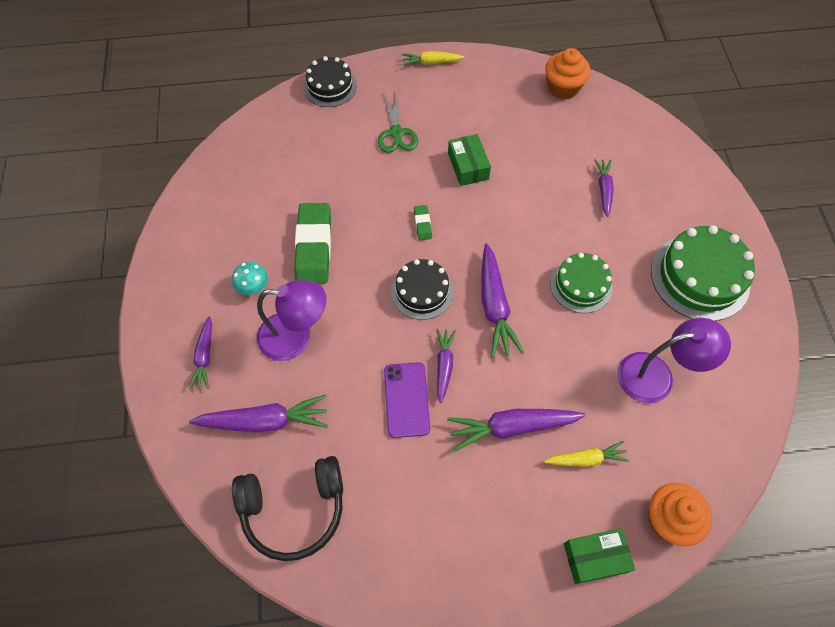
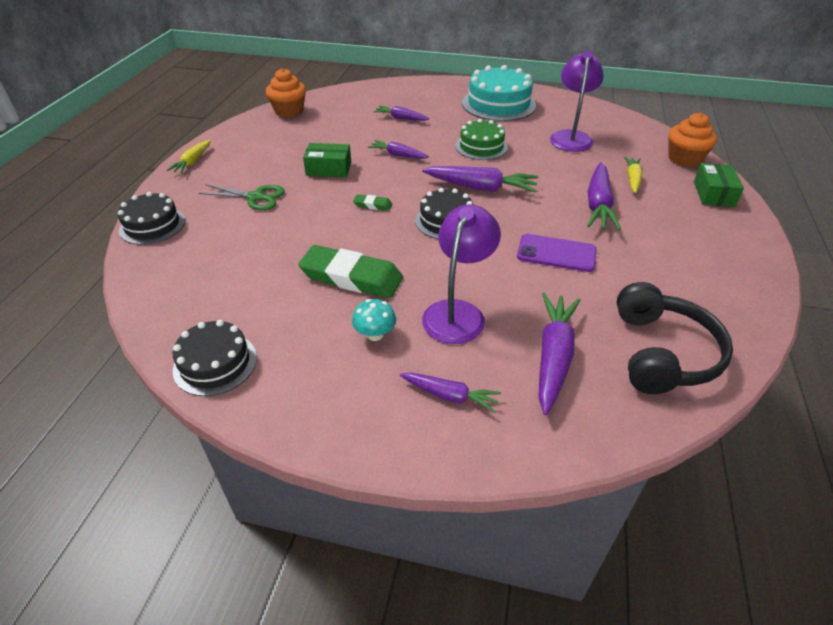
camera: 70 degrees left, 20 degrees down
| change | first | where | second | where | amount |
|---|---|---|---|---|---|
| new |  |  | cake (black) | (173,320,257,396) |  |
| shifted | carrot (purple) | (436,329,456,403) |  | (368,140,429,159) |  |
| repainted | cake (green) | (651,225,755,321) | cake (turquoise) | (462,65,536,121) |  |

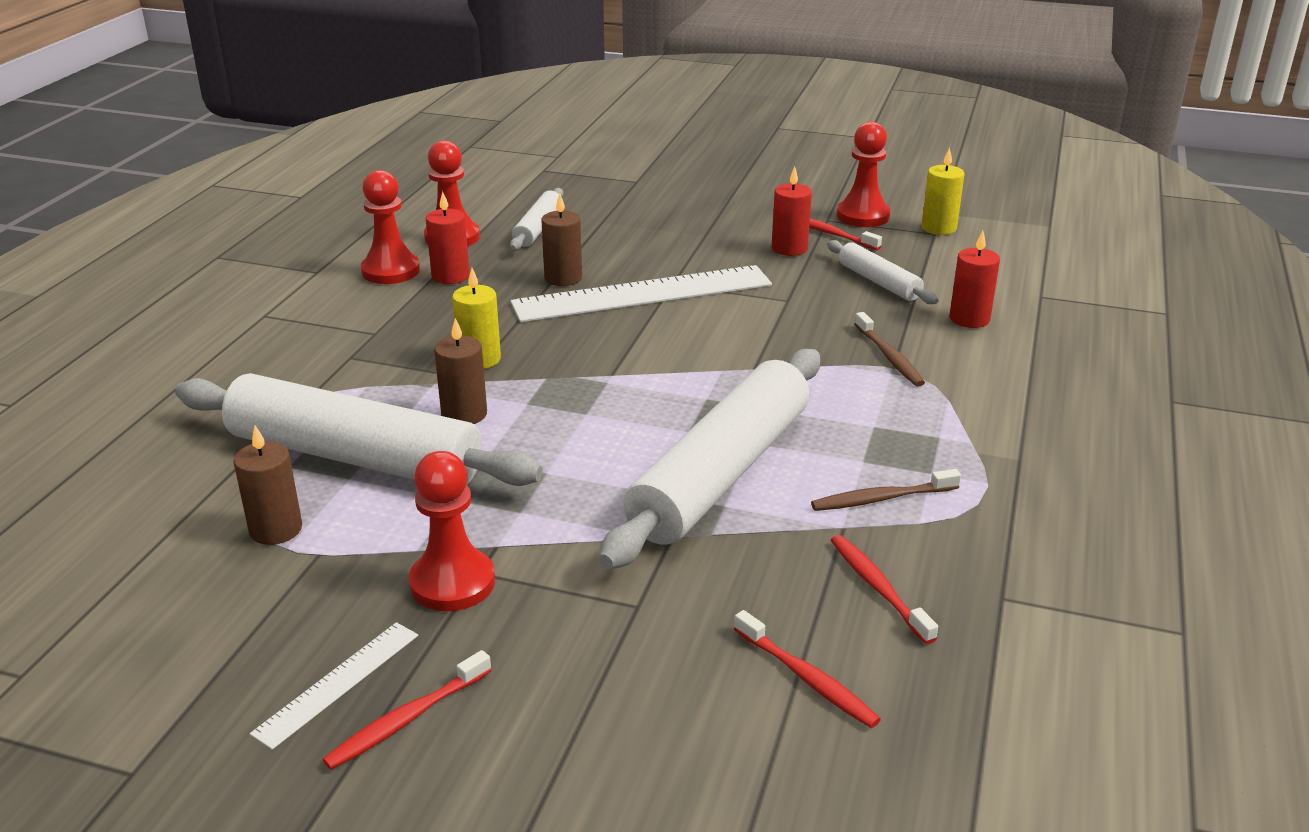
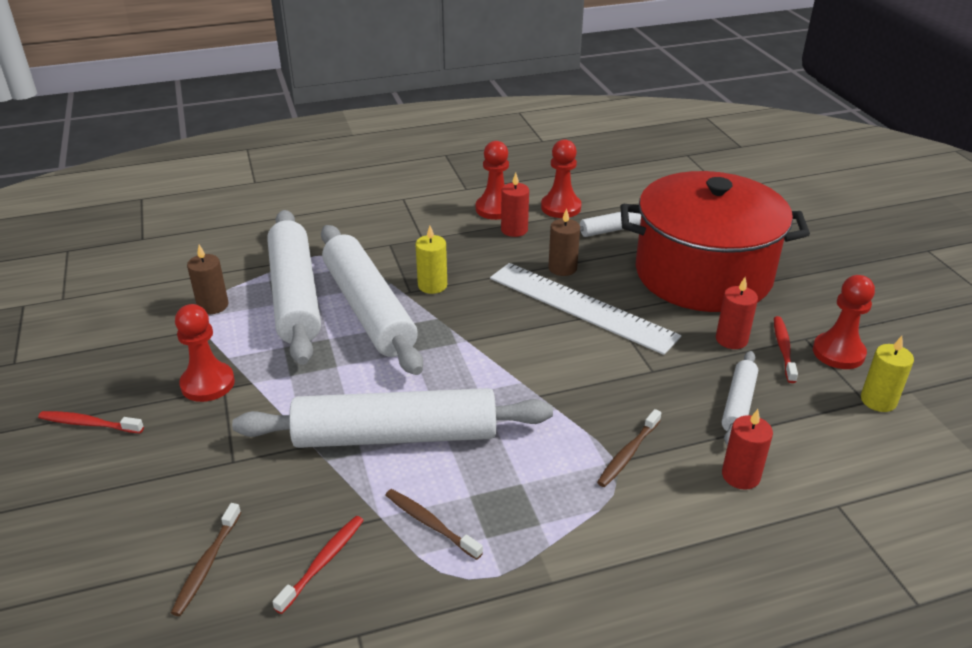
camera: 55 degrees right, 5 degrees up
| change | first | where | second | where | amount |
|---|---|---|---|---|---|
| gone | ruler (white) | (250,622,418,750) |  |  |  |
| new |  |  | pot (red) | (620,171,810,312) |  |
| swapped | candle (brown) | (434,318,487,424) | rolling pin (white) | (321,225,423,375) |  |
| repainted | toothbrush (red) | (734,610,881,728) | toothbrush (brown) | (171,503,241,616) |  |

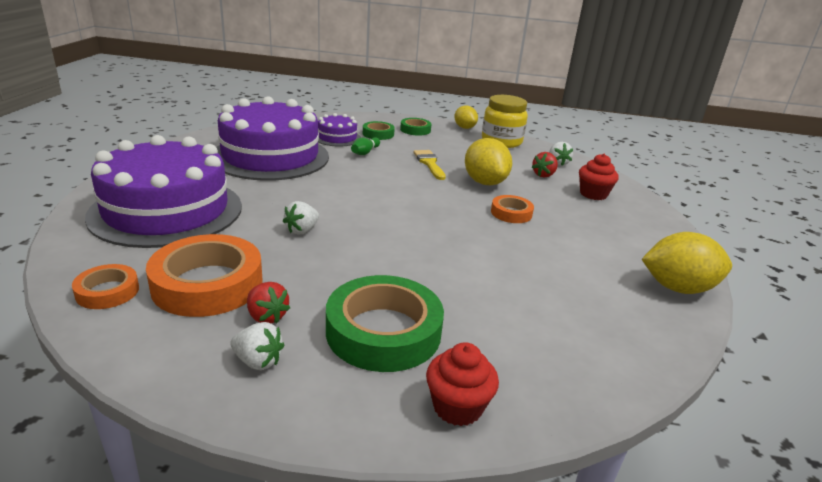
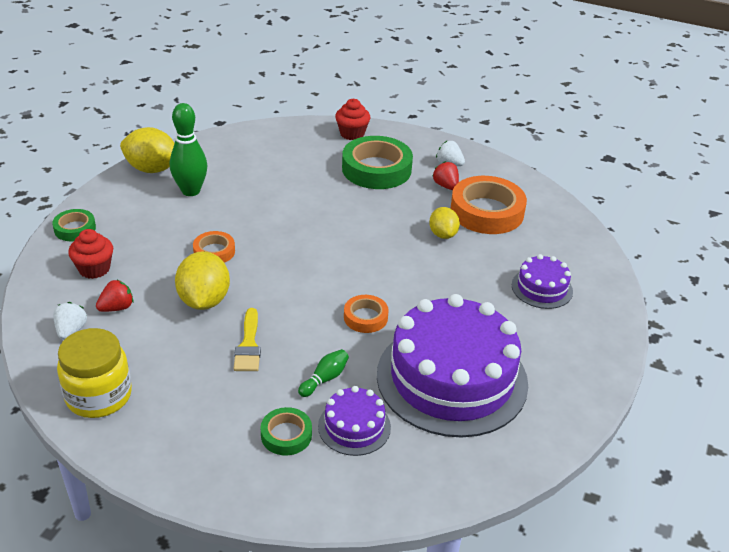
camera: 165 degrees left, 10 degrees up
| change | first | where | second | where | amount |
|---|---|---|---|---|---|
| gone | strawberry (white) | (283,201,319,235) |  |  |  |
| new |  |  | bowling pin (green) | (170,103,208,196) |  |
| shifted | tape (orange) | (72,264,139,309) |  | (344,295,389,333) |  |
| shifted | tape (green) | (400,118,431,136) |  | (52,209,96,241) |  |
| shifted | lemon (yellow) | (454,105,478,129) |  | (429,207,460,239) |  |
| scaled | cake (purple) | (85,135,242,248) |  | (512,254,573,309) | x0.45 |

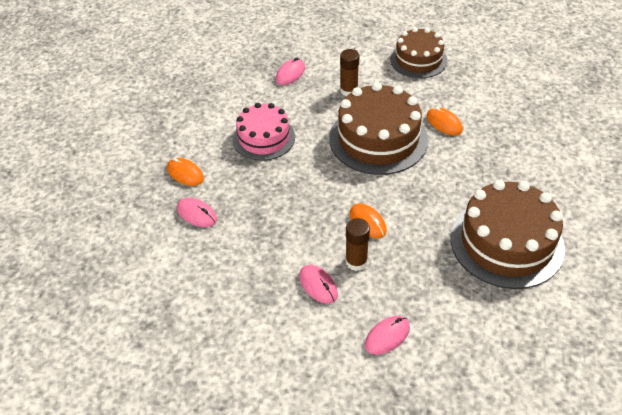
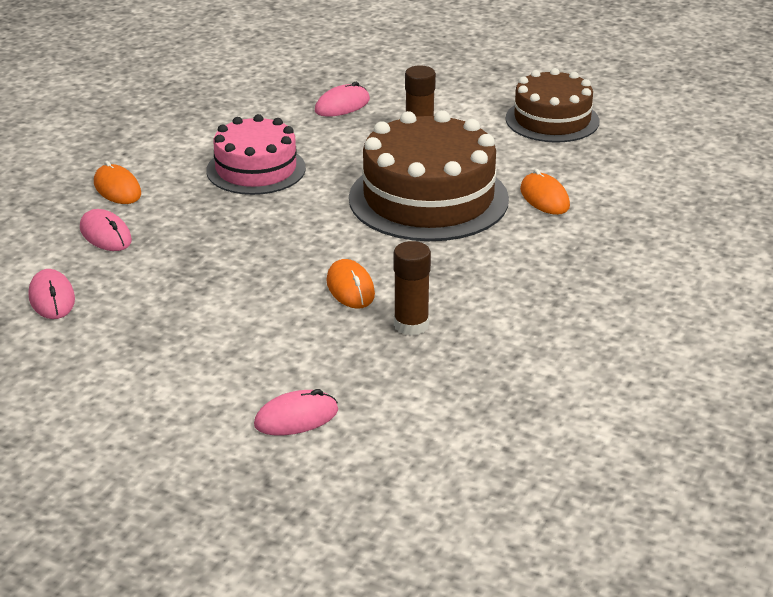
camera: 15 degrees right, 15 degrees down
| change | first | where | second | where | amount |
|---|---|---|---|---|---|
| gone | cake (brown) | (451,180,565,289) |  |  |  |
| shifted | mouse (pink) | (299,265,338,304) |  | (29,269,75,319) |  |
| shifted | glue stick (brown) | (346,218,370,271) |  | (394,241,431,336) |  |

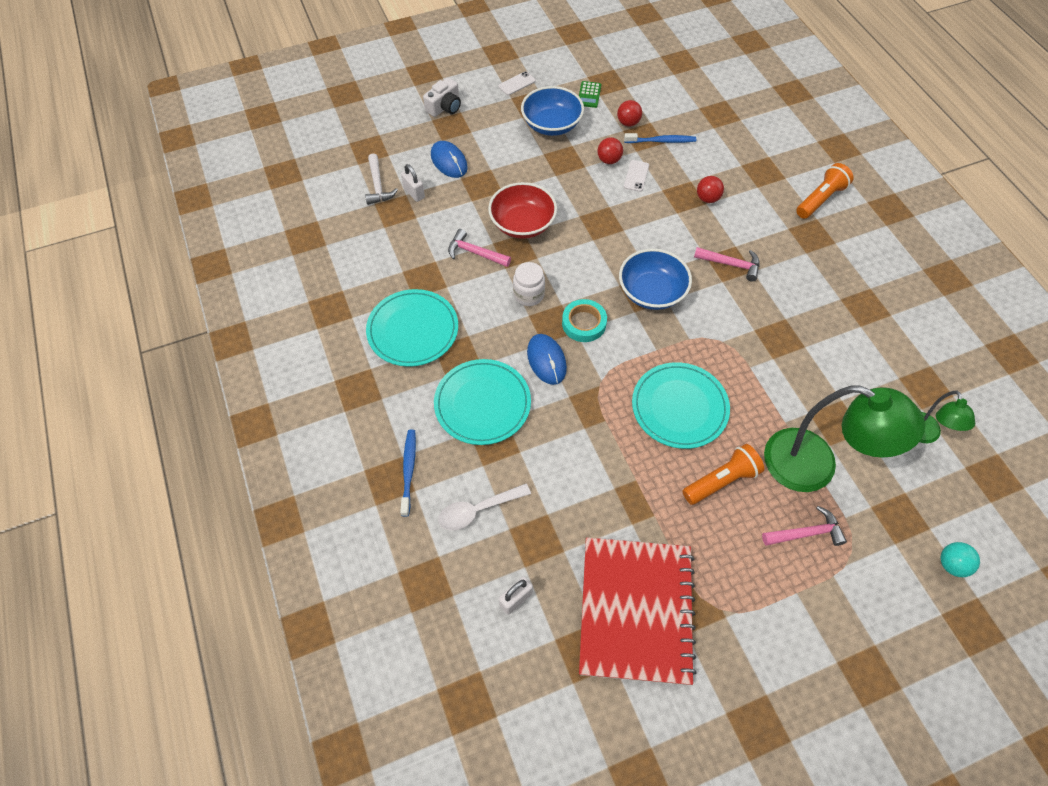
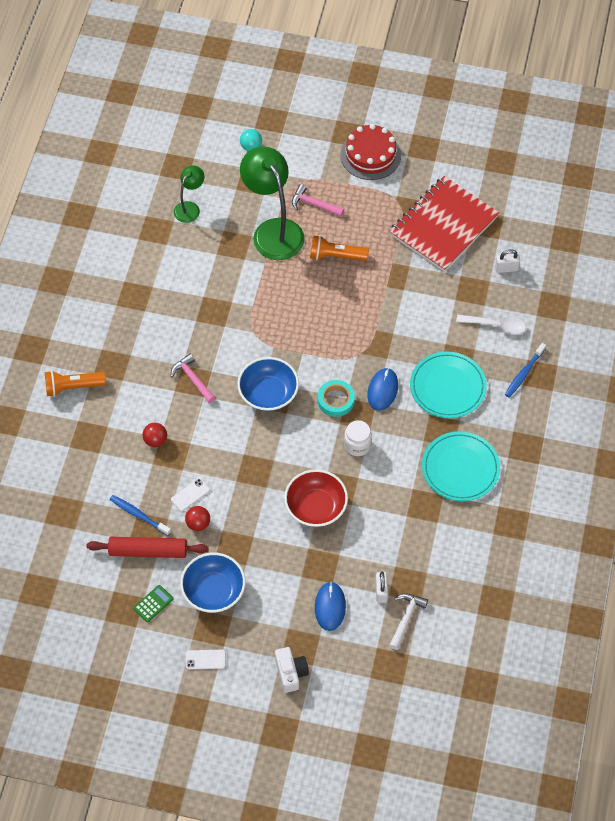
camera: 145 degrees left, 0 degrees up
| change | first | where | second | where | amount |
|---|---|---|---|---|---|
| gone | hammer (pink) | (448,229,511,267) |  |  |  |
| gone | plate (turquoise) | (632,362,730,449) |  |  |  |
| new |  |  | cake (red) | (340,124,401,180) |  |
| swapped | ball (red) | (617,100,642,126) | rolling pin (red) | (87,537,209,558) |  |
| rotated | camera (white) | (423,77,461,117) |  | (275,647,309,693) | 90 degrees clockwise |

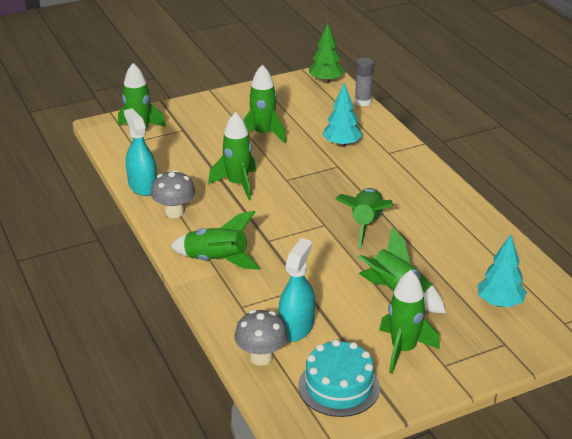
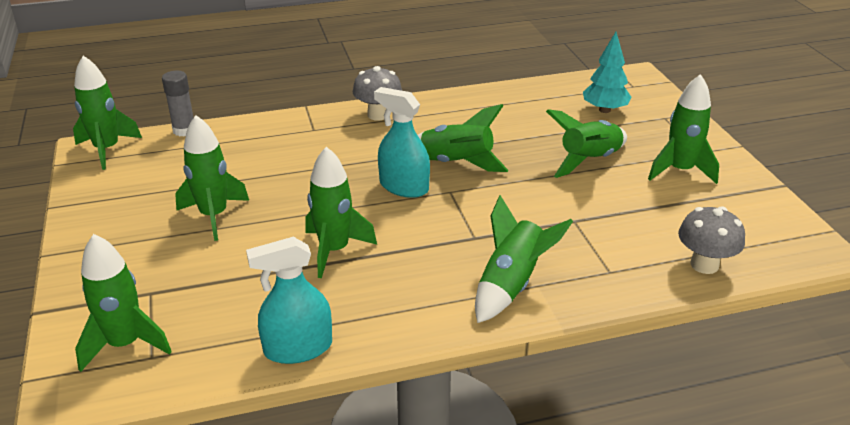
camera: 80 degrees left, 0 degrees up
| change | first | where | second | where | amount |
|---|---|---|---|---|---|
| gone | cake (turquoise) | (298,340,380,417) |  |  |  |
| gone | tree (turquoise) | (323,83,362,147) |  |  |  |
| shifted | mushroom (grey) | (151,170,195,218) |  | (353,66,402,121) |  |
| shifted | spray bottle (turquoise) | (278,238,315,342) |  | (374,87,430,198) |  |
| swapped | tree (green) | (309,23,345,83) | rocket (green) | (73,56,142,170) |  |

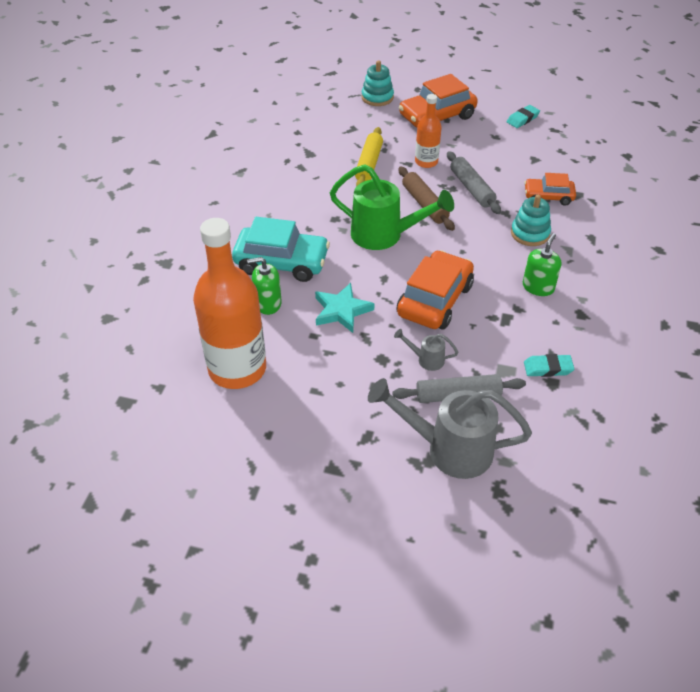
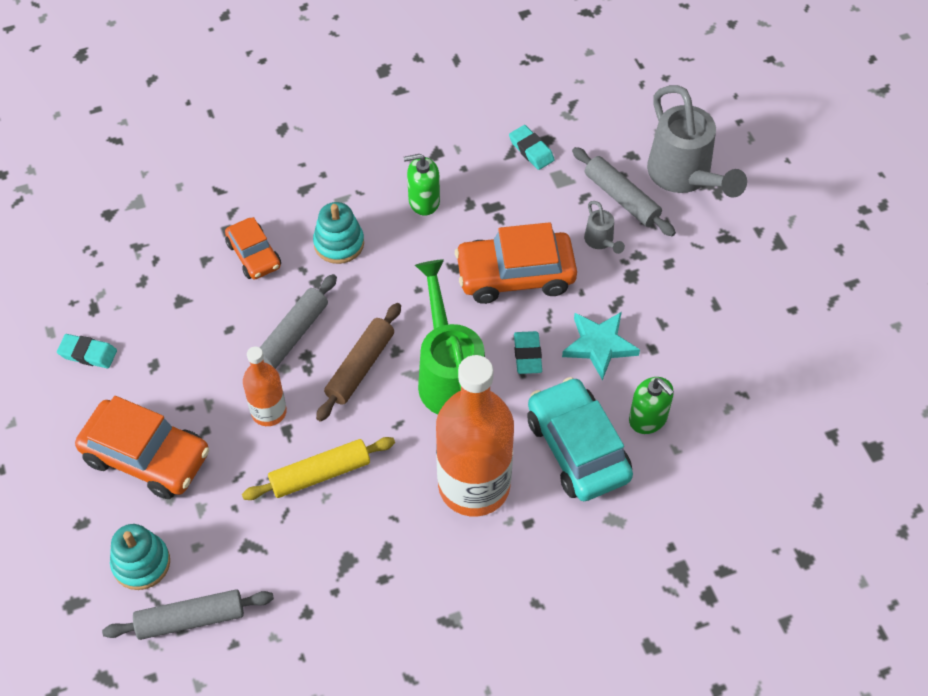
camera: 125 degrees left, 10 degrees up
| change | first | where | second | where | amount |
|---|---|---|---|---|---|
| new |  |  | rolling pin (grey) | (102,589,274,640) |  |
| new |  |  | eraser (turquoise) | (514,331,542,374) |  |
| shifted | bottle (orange) | (193,218,266,389) |  | (436,355,514,517) |  |

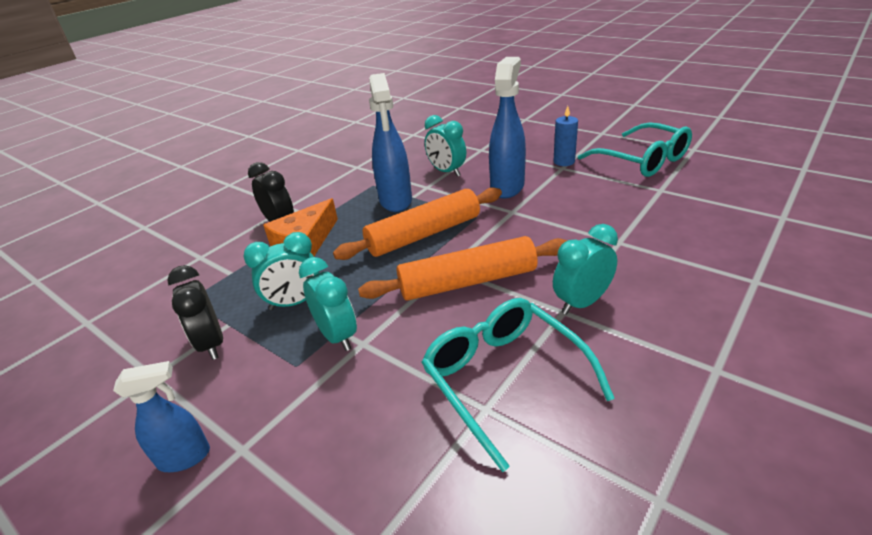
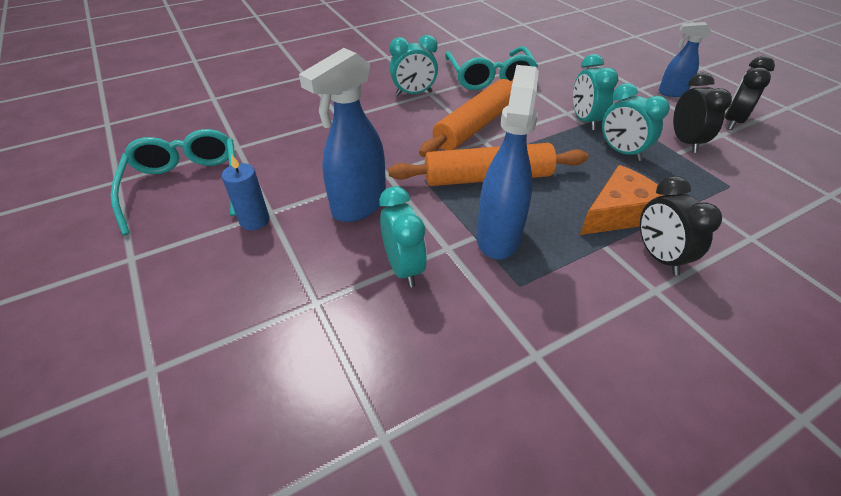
camera: 160 degrees left, 10 degrees up
| change | first | where | second | where | amount |
|---|---|---|---|---|---|
| new |  |  | clock (black) | (725,56,775,130) |  |
| rotated | clock (turquoise) | (243,232,319,310) |  | (602,83,670,161) | 135 degrees counterclockwise |
| rotated | rolling pin (orange) | (358,236,568,301) |  | (419,79,513,157) | 60 degrees counterclockwise |

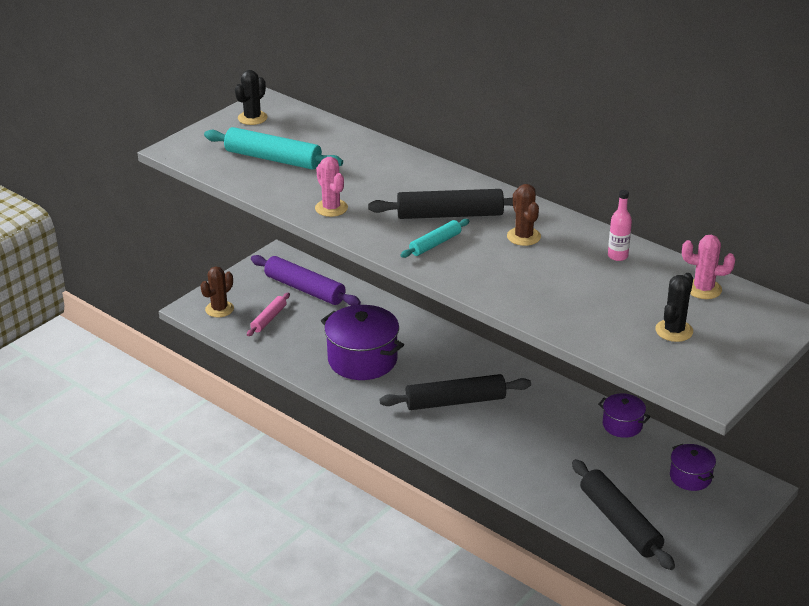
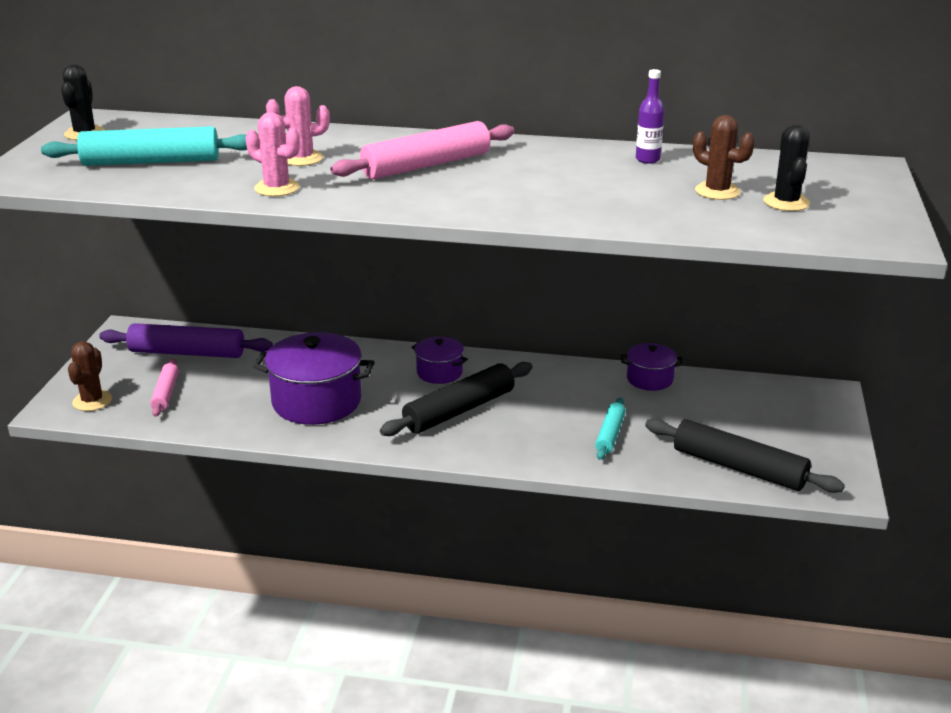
camera: 30 degrees left, 5 degrees down
| change | first | where | second | where | amount |
|---|---|---|---|---|---|
| shifted | rolling pin (turquoise) | (400,219,469,258) |  | (595,398,626,460) |  |
| shifted | cactus (brown) | (507,184,541,246) |  | (693,115,755,200) |  |
| shifted | pot (purple) | (670,444,716,491) |  | (411,337,468,384) |  |
| shifted | cactus (pink) | (682,235,735,299) |  | (266,86,330,166) |  |
| repainted | rolling pin (black) | (368,189,513,219) | rolling pin (pink) | (331,121,515,179) |  |
| repainted | bottle (pink) | (608,190,632,261) | bottle (purple) | (636,69,664,164) |  |

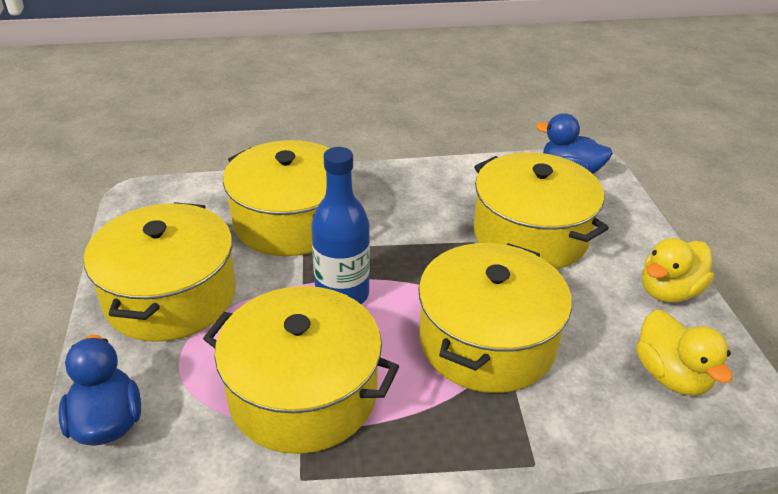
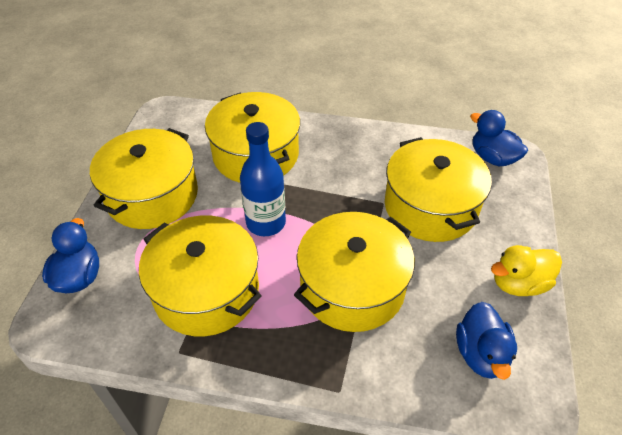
camera: 20 degrees right, 10 degrees up
| change | first | where | second | where | amount |
|---|---|---|---|---|---|
| repainted | duck (yellow) | (636,310,732,396) | duck (blue) | (456,302,517,380) |  |

